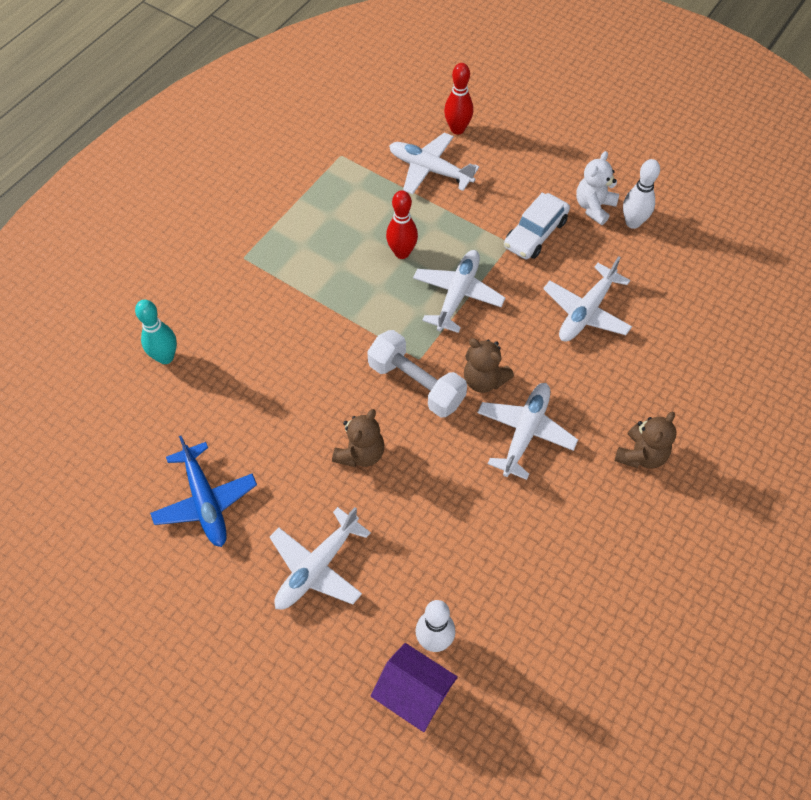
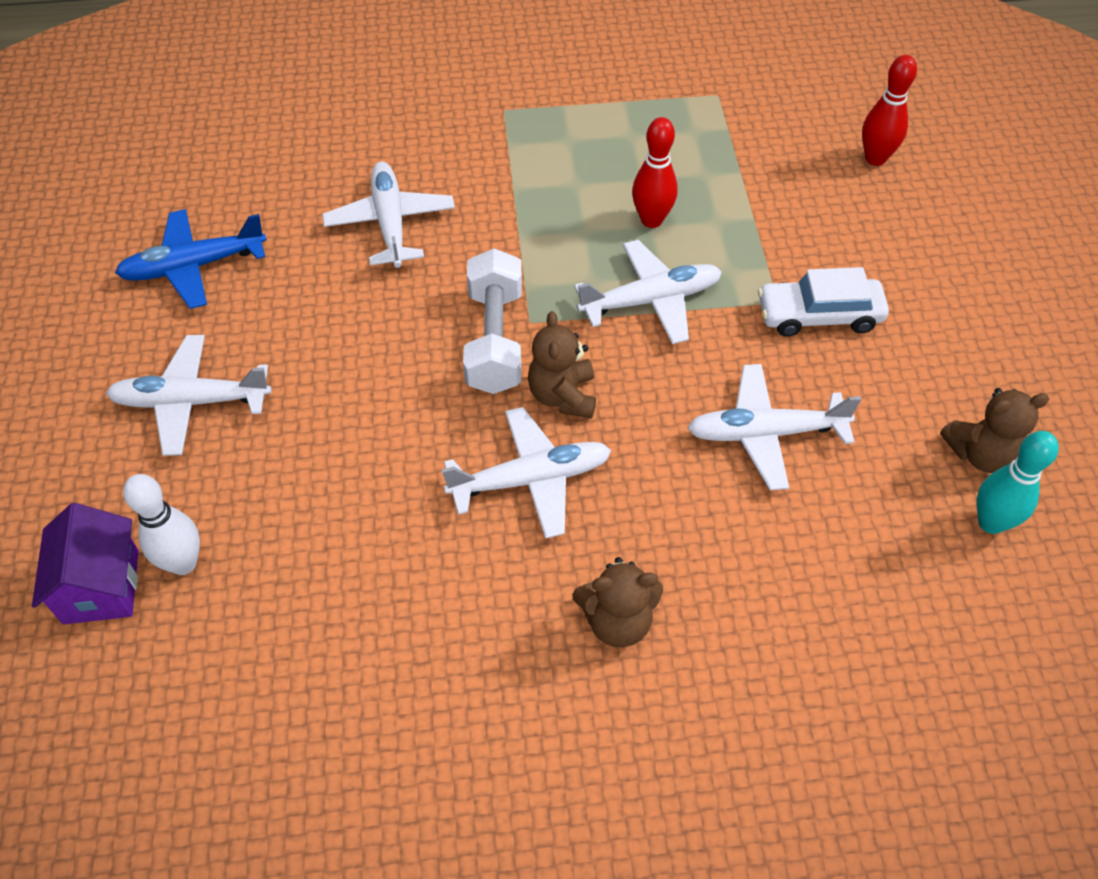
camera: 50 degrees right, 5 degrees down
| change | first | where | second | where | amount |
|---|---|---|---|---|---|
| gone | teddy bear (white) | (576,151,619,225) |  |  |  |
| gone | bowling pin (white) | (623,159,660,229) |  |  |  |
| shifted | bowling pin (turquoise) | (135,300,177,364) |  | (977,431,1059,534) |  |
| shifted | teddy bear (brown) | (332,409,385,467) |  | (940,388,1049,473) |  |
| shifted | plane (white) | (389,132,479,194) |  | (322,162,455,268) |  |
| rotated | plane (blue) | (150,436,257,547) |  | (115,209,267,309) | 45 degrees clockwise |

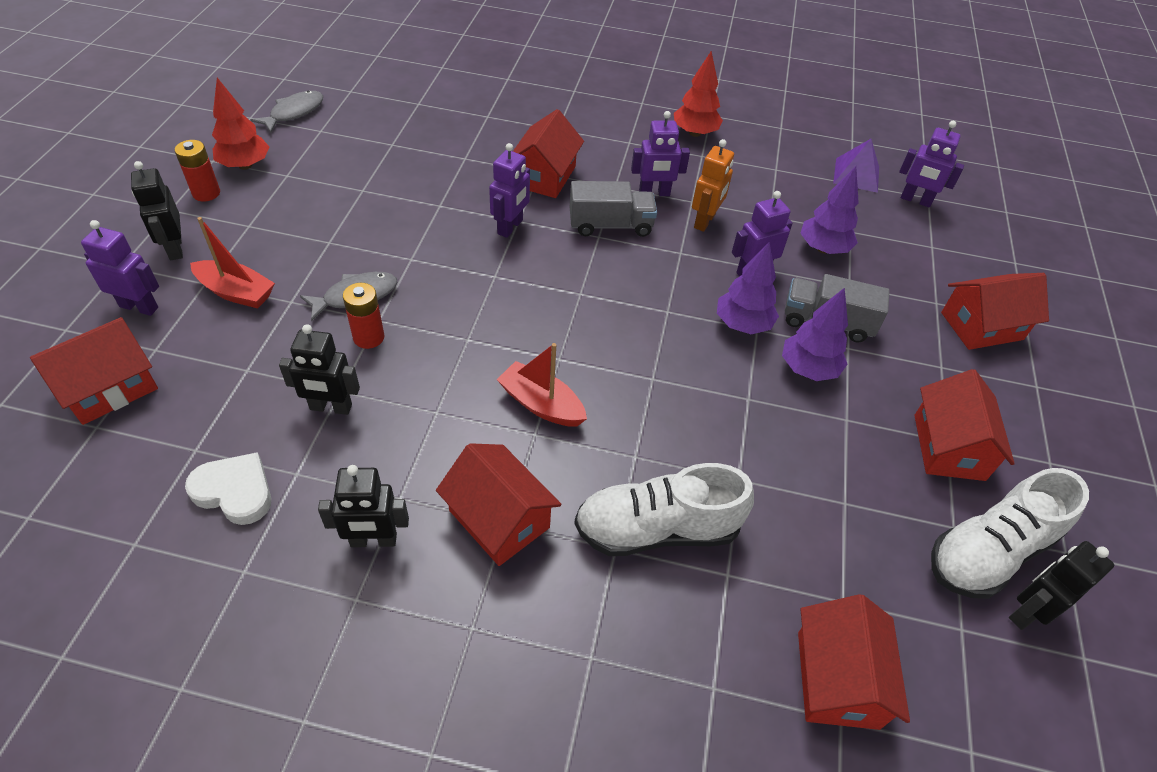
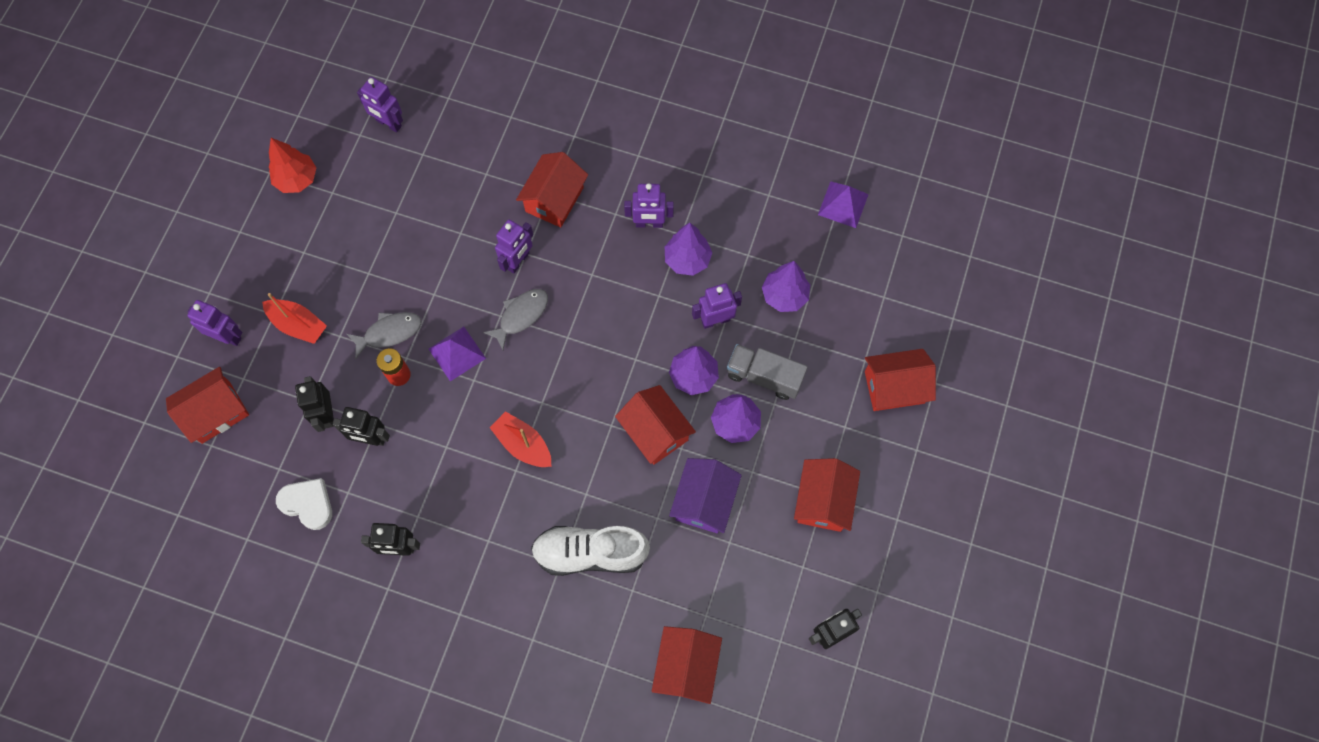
camera: 10 degrees right, 20 degrees up
| change | first | where | second | where | amount |
|---|---|---|---|---|---|
| gone | battery (red) | (175,140,220,202) |  |  |  |
| gone | truck (grey) | (570,181,657,237) |  |  |  |
| gone | tree (red) | (674,51,723,137) |  |  |  |
| gone | shoe (white) | (931,468,1089,599) |  |  |  |
| new |  |  | pyramid (purple) | (429,327,486,381) |  |
| new |  |  | house (purple) | (669,458,742,533) |  |
| shifted | robot (black) | (131,161,183,260) |  | (295,376,334,432) |  |
| shifted | fish (grey) | (251,90,323,133) |  | (483,289,548,350) |  |
| shifted | house (red) | (436,443,561,566) |  | (615,385,696,465) |  |
| shifted | robot (purple) | (899,121,964,207) |  | (357,77,403,133) |  |
| swapped | robot (orange) | (692,139,734,232) | tree (purple) | (665,223,712,276) |  |

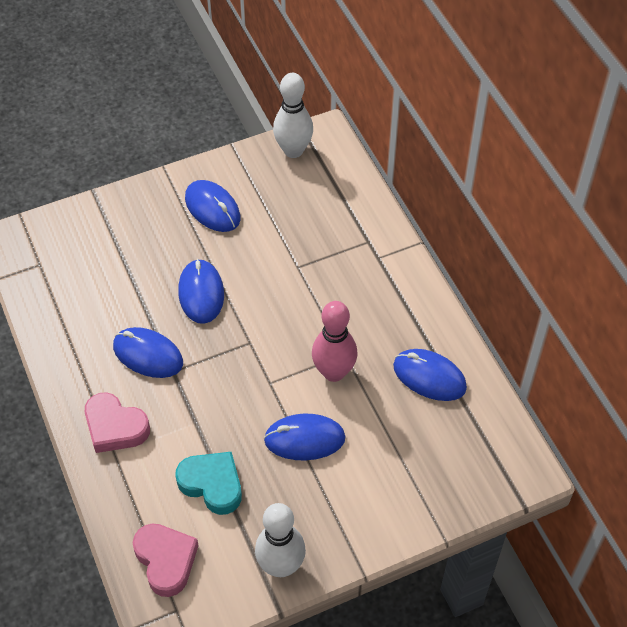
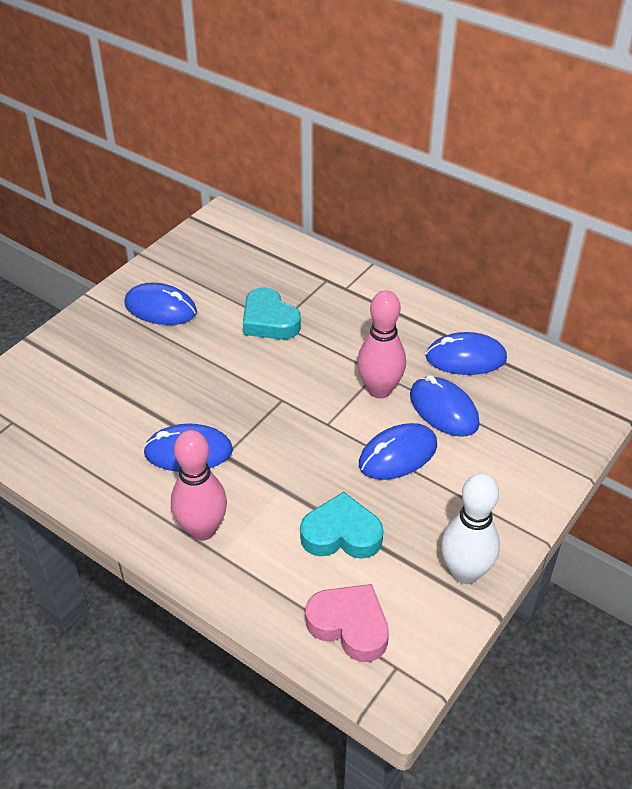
camera: 30 degrees left, 10 degrees down
| change | first | where | second | where | amount |
|---|---|---|---|---|---|
| gone | bowling pin (white) | (273,73,313,158) |  |  |  |
| new |  |  | heart (turquoise) | (243,287,301,339) |  |
| shifted | mouse (blue) | (178,259,224,324) |  | (410,375,480,437) |  |
| swapped | heart (pink) | (85,392,150,453) | bowling pin (pink) | (171,430,227,541) |  |

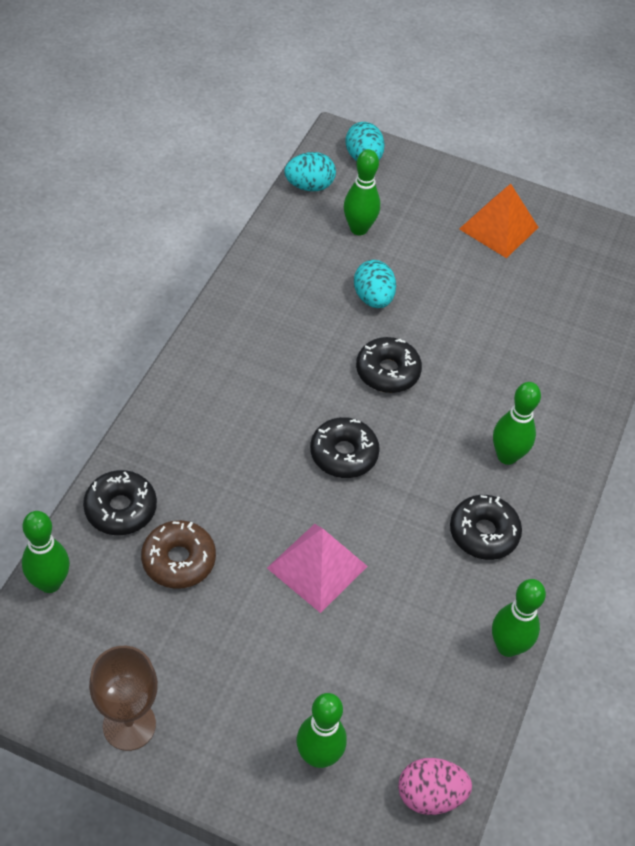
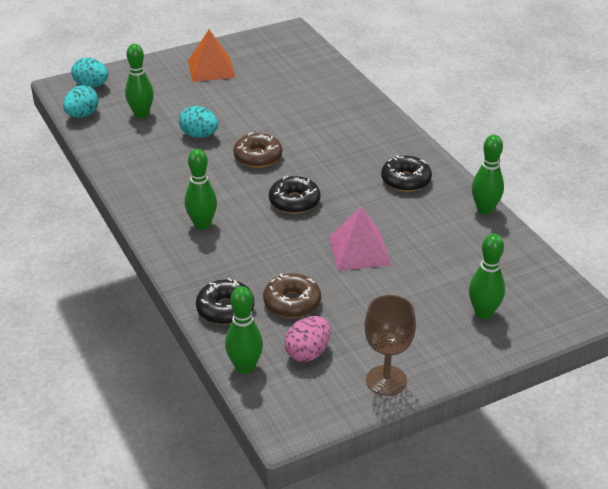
camera: 45 degrees left, 15 degrees down
| change | first | where | second | where | amount |
|---|---|---|---|---|---|
| shifted | egg (pink) | (398,758,472,815) |  | (284,316,331,362) |  |
| shifted | bowling pin (green) | (493,382,541,465) |  | (185,149,217,230) |  |
| repainted | donut (black) | (356,337,422,393) | donut (brown) | (233,132,282,168) |  |

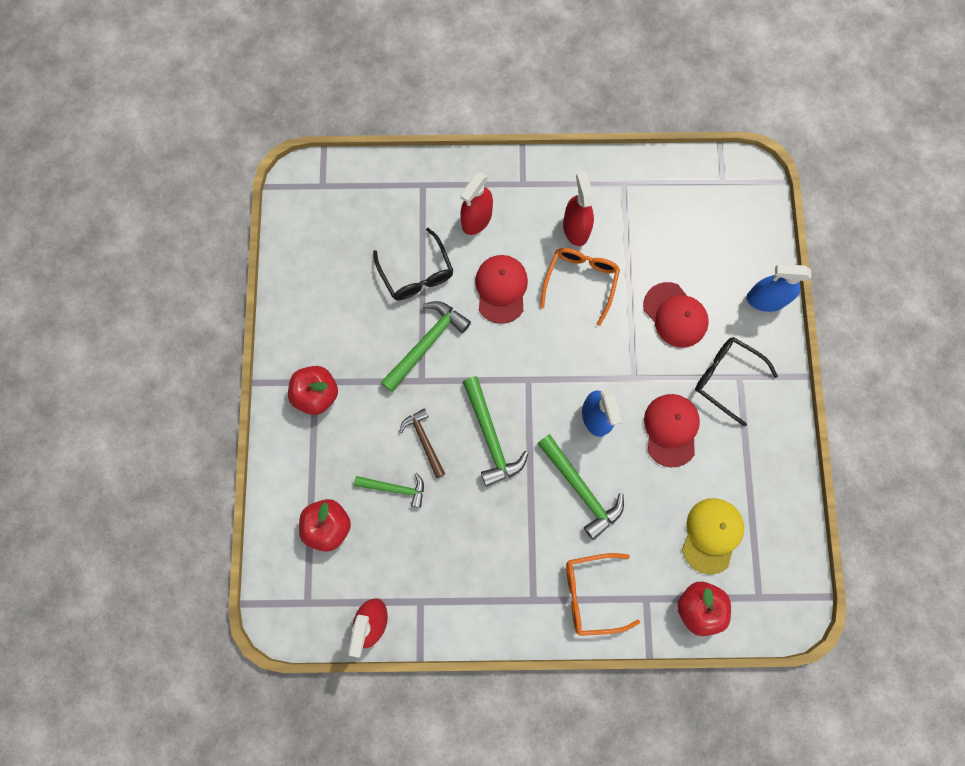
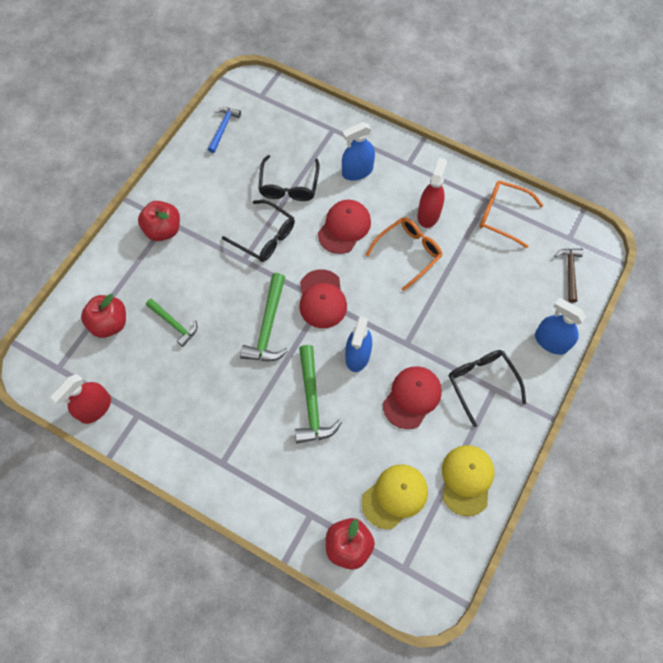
camera: 30 degrees right, 10 degrees down
| change | first | where | second | where | amount |
|---|---|---|---|---|---|
| new |  |  | hammer (blue) | (208,107,241,153) |  |
| new |  |  | cap (yellow) | (442,445,495,516) |  |
| shifted | hammer (brown) | (400,408,445,478) |  | (555,249,583,303) |  |
| shifted | glasses (orange) | (566,553,640,636) |  | (479,180,544,248) |  |
| shifted | cap (red) | (643,282,709,347) |  | (300,269,347,328) |  |
| swapped | hammer (green) | (381,301,471,392) | glasses (black) | (222,200,295,262) |  |
| repainted | spray bottle (red) | (460,172,493,235) | spray bottle (blue) | (342,122,375,181) |  |

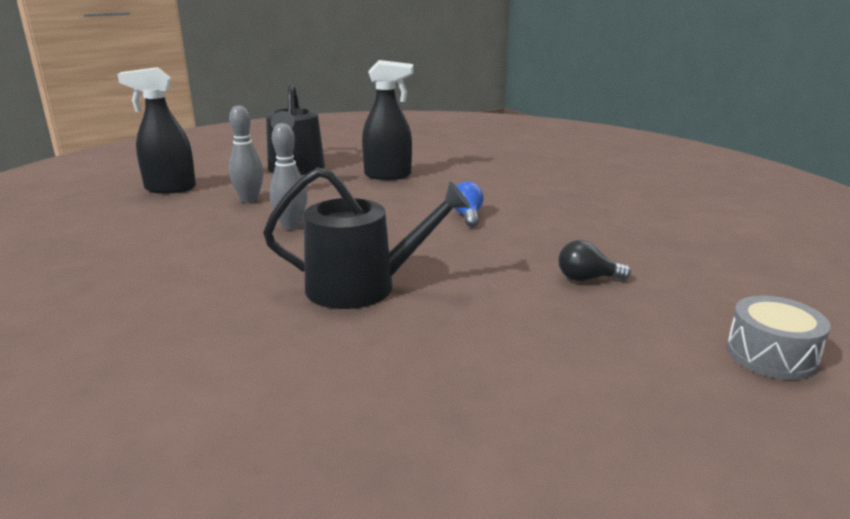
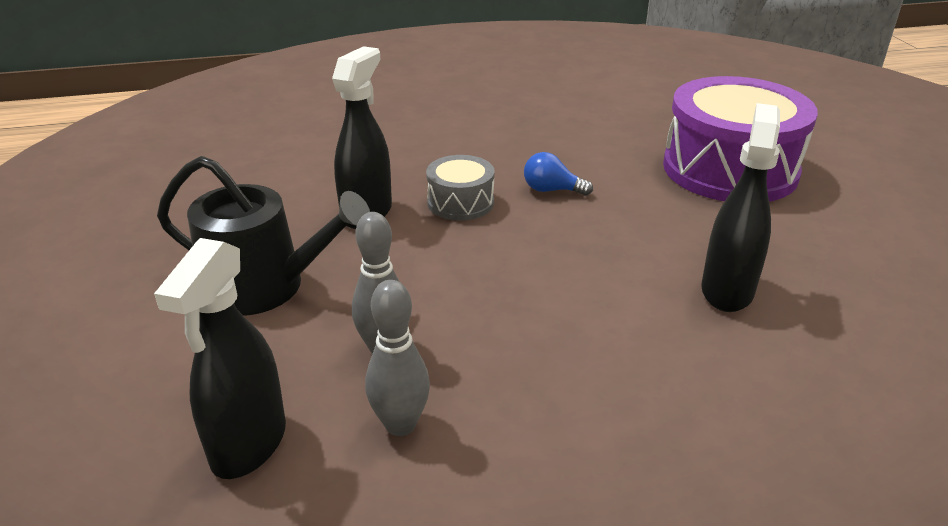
camera: 70 degrees left, 10 degrees up
| change | first | where | second | where | amount |
|---|---|---|---|---|---|
| shifted | bowling pin (grey) | (270,123,308,230) |  | (365,280,430,436) |  |
| shifted | drum (grey) | (727,296,831,380) |  | (426,155,495,221) |  |
| swapped | watering can (black) | (263,167,470,309) | spray bottle (black) | (701,103,780,312) |  |
| swapped | light bulb (black) | (559,240,631,281) | drum (purple) | (663,76,818,202) |  |

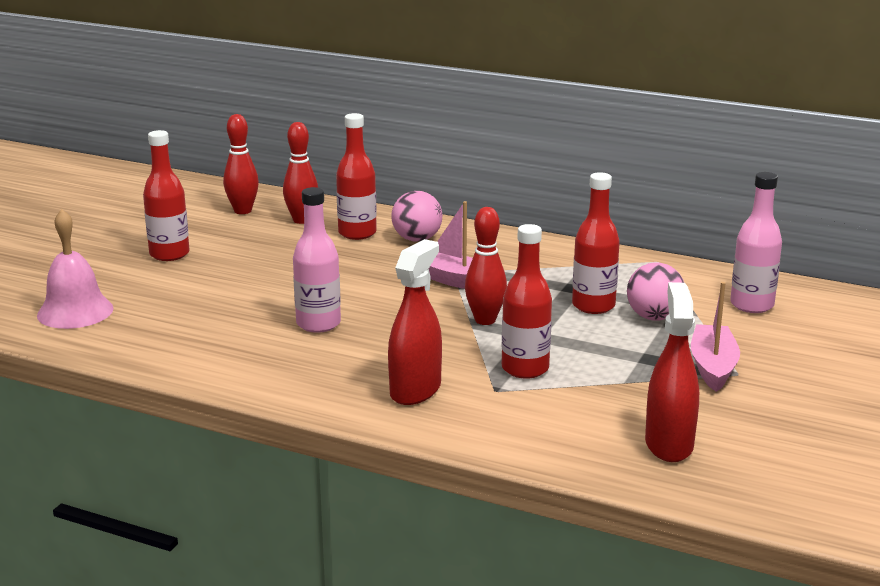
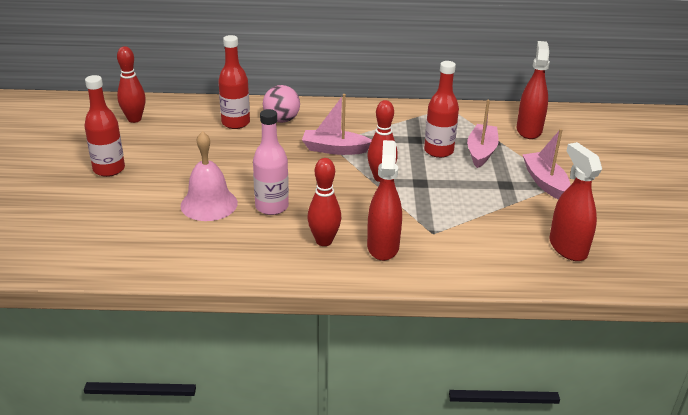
camera: 25 degrees left, 10 degrees up
| change | first | where | second | where | amount |
|---|---|---|---|---|---|
| gone | bottle (red) | (502,224,552,379) |  |  |  |
| shifted | bell (pink) | (37,209,114,329) |  | (181,131,238,221) |  |
| shifted | bowling pin (red) | (283,122,318,224) |  | (307,158,341,246) |  |
| swapped | ball (pink) | (627,262,684,321) | boat (pink) | (467,100,499,168) |  |
| swapped | bottle (pink) | (730,172,782,313) | spray bottle (red) | (517,41,550,139) |  |

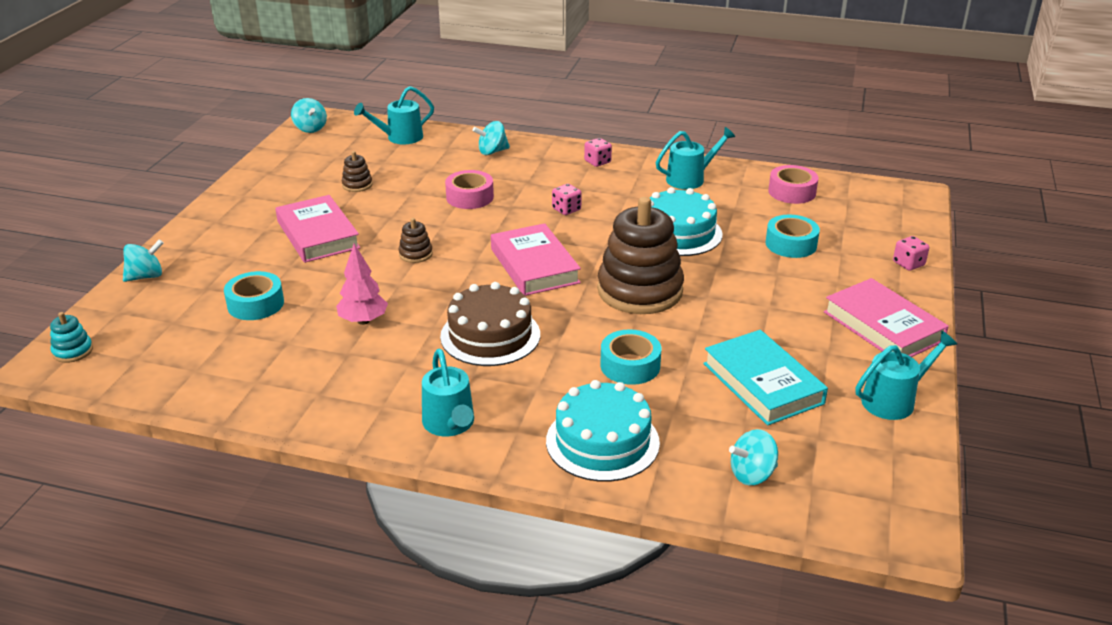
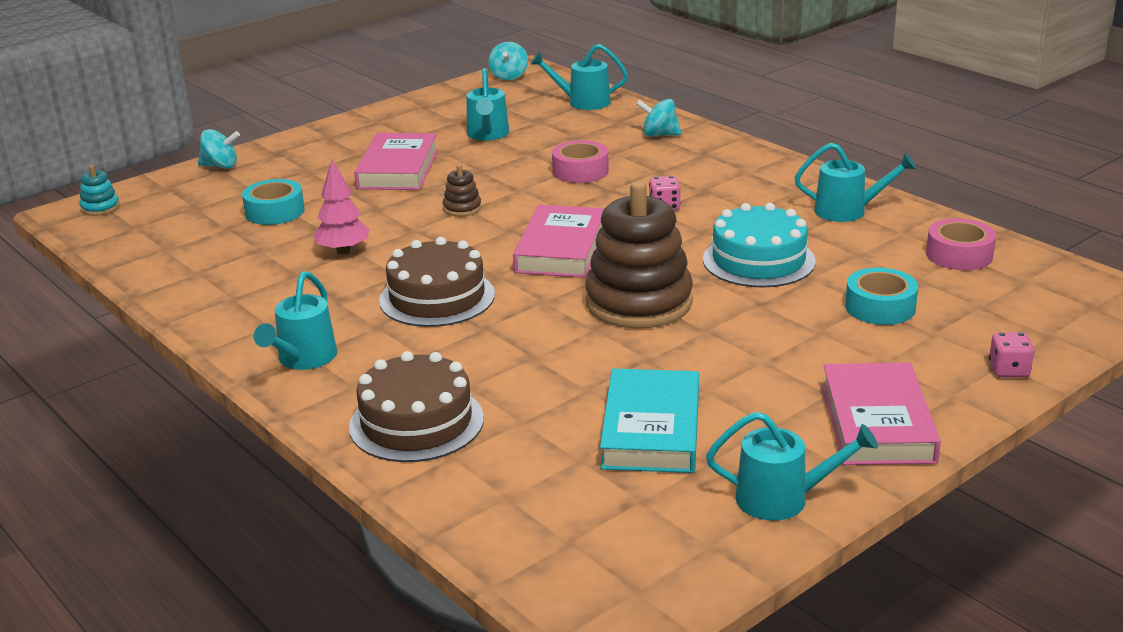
camera: 35 degrees right, 5 degrees down
| change | first | where | second | where | amount |
|---|---|---|---|---|---|
| gone | dice (pink) | (584,138,612,167) |  |  |  |
| gone | tape (turquoise) | (600,329,661,385) |  |  |  |
| gone | spinning top (turquoise) | (729,429,778,486) |  |  |  |
| swapped | stacking toy (brown) | (342,151,373,192) | watering can (turquoise) | (467,68,509,141) |  |
| repainted | cake (turquoise) | (546,380,660,482) | cake (brown) | (349,351,484,462) |  |

